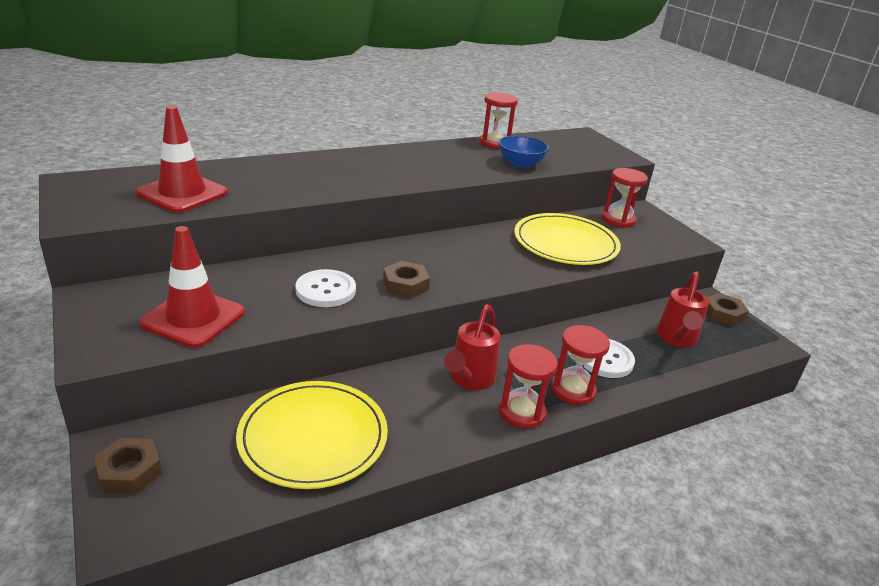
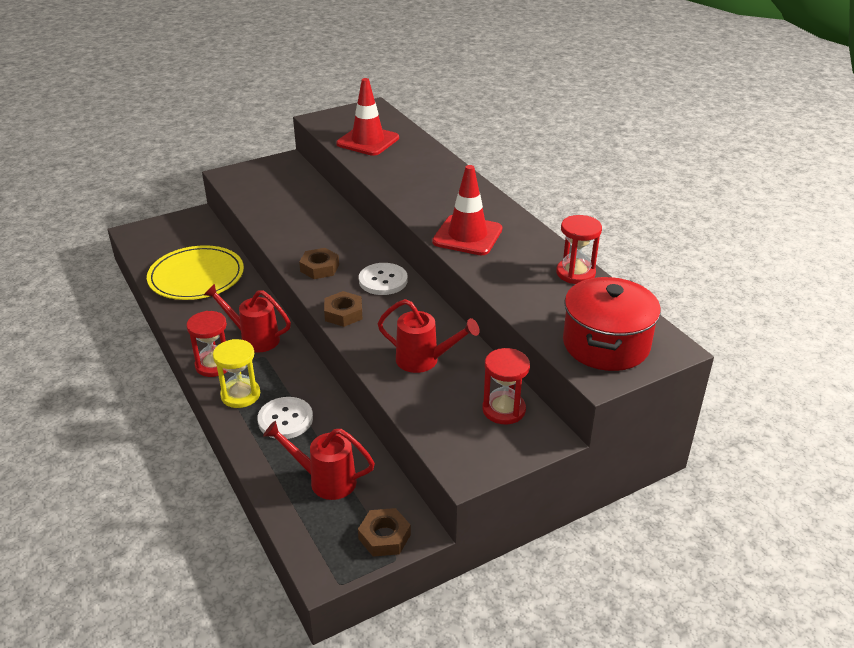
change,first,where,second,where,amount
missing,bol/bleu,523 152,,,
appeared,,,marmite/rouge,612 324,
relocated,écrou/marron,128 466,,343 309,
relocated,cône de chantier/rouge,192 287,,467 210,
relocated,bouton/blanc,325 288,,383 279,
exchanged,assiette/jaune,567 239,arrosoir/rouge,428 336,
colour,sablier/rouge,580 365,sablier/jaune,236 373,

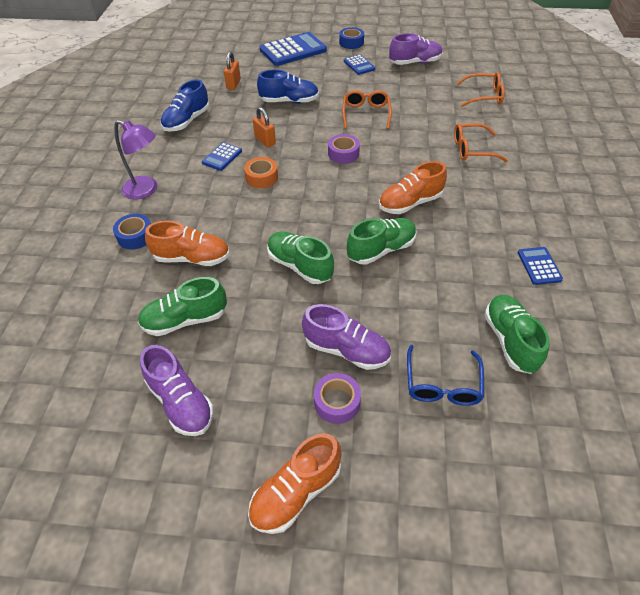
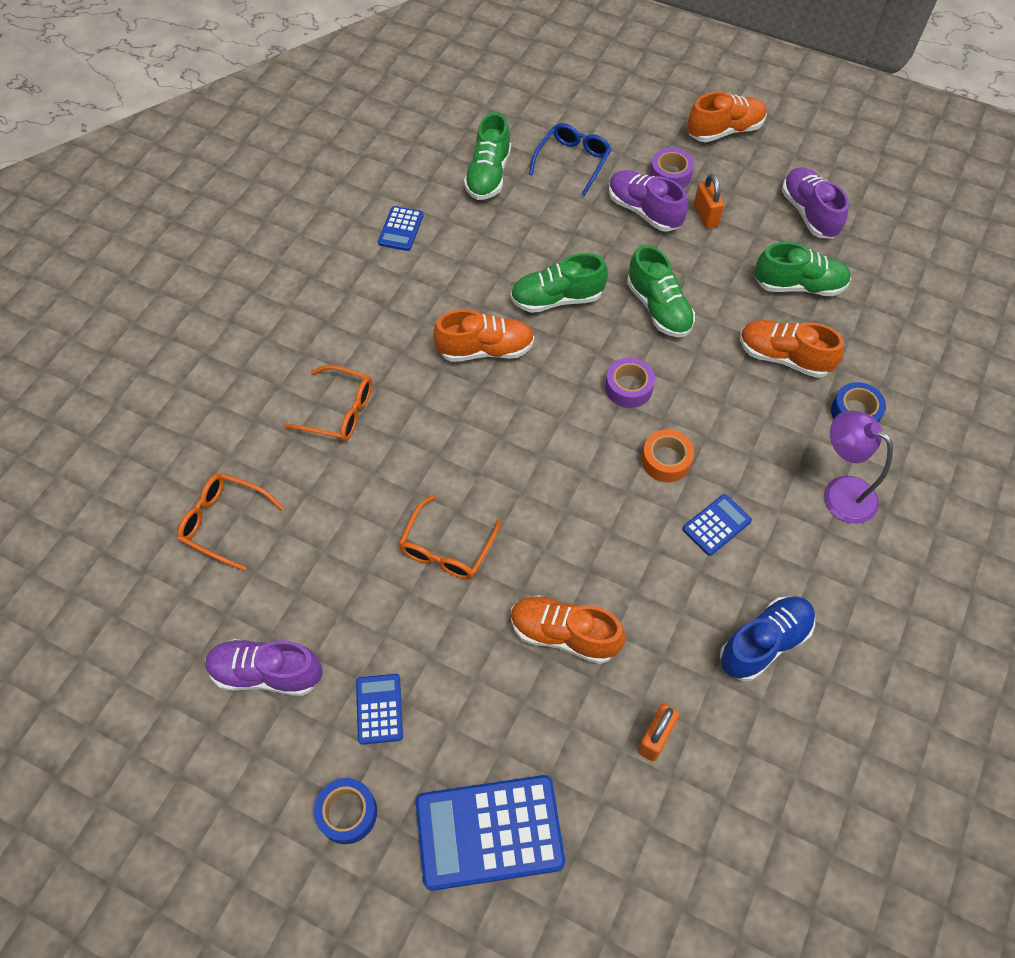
change,first,where,second,where,amount
relocated,cadenas/orange,264 127,,709 201,
relocated,ruban adhésif/violet,344 149,,630 383,
colour,chaussure/bleu,288 86,chaussure/orange,568 629,

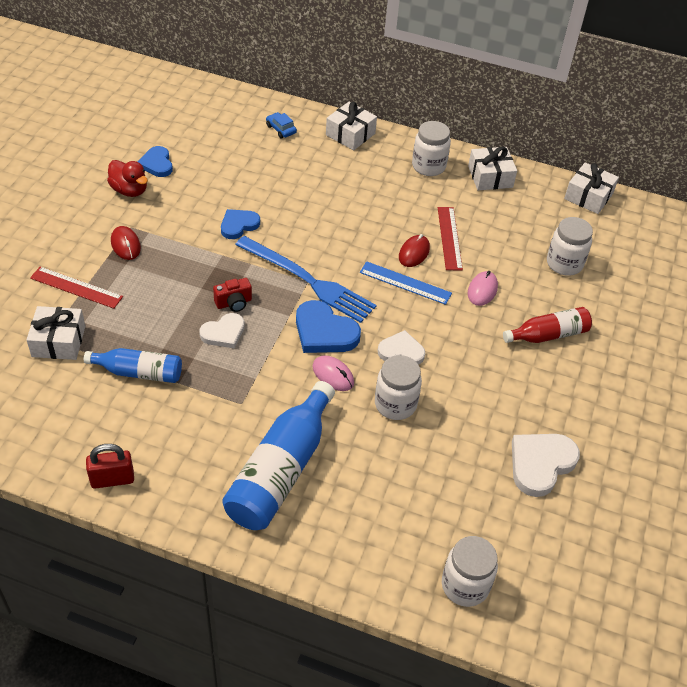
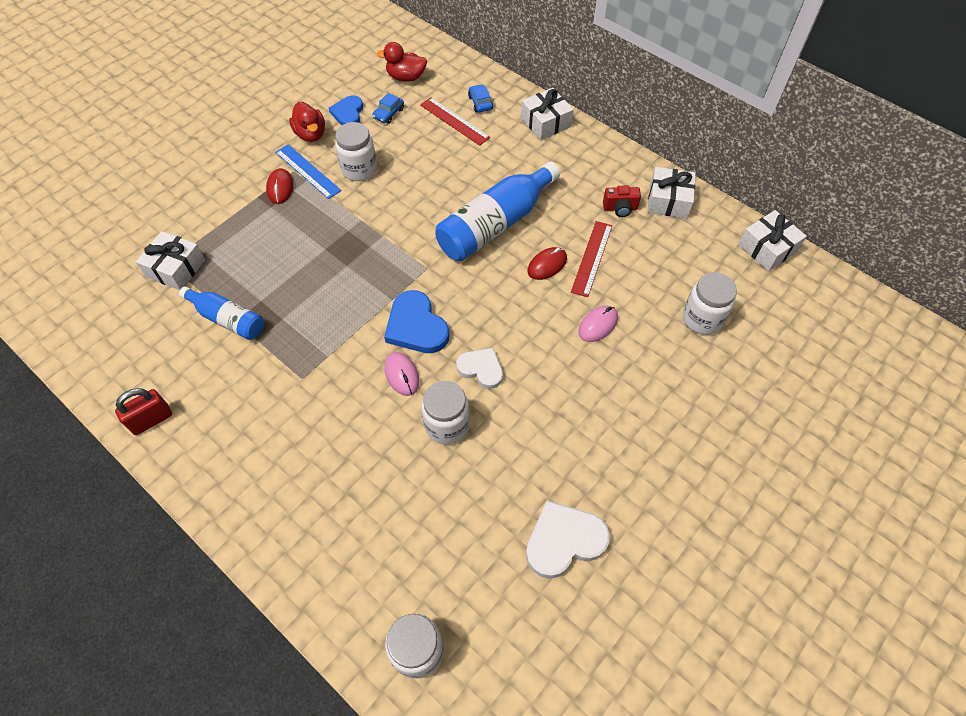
change,first,where,second,where,amount
missing,cœur/blanc,222 331,,,
missing,cœur/bleu,240 224,,,
missing,fourchette/bleu,305 279,,,
missing,bouteille/rouge,547 325,,,
appeared,,,voiture/bleu,388 108,
appeared,,,canard/rouge,401 62,
relocated,règle/rouge,76 288,,455 121,
relocated,appareil photo/rouge,232 295,,622 201,
relocated,bouteille/bleu,278 455,,497 211,
relocated,règle/bleu,406 283,,308 171,
relocated,bocal/blanc,431 148,,356 151,
spun,cadenas/rouge,110 466,,143 411,45 degrees counterclockwise

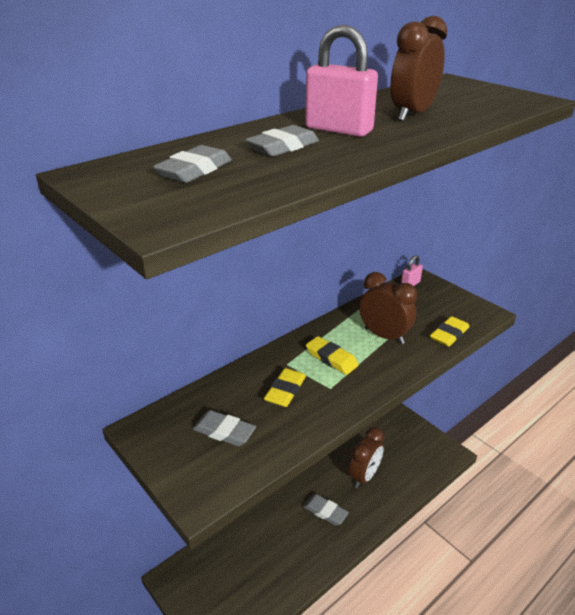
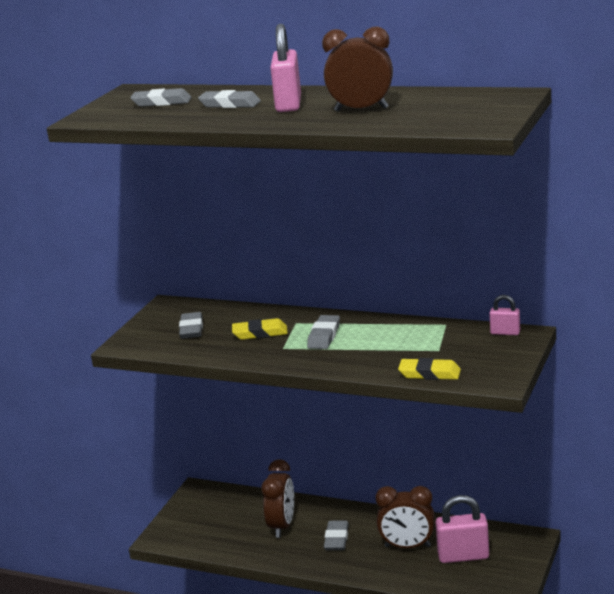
change,first,where,second,where,amount
appeared,,,cadenas/rose,462 529,
relocated,réveil/marron,388 308,,277 498,
colour,gomme/jaune,332 355,gomme/gris,323 332,

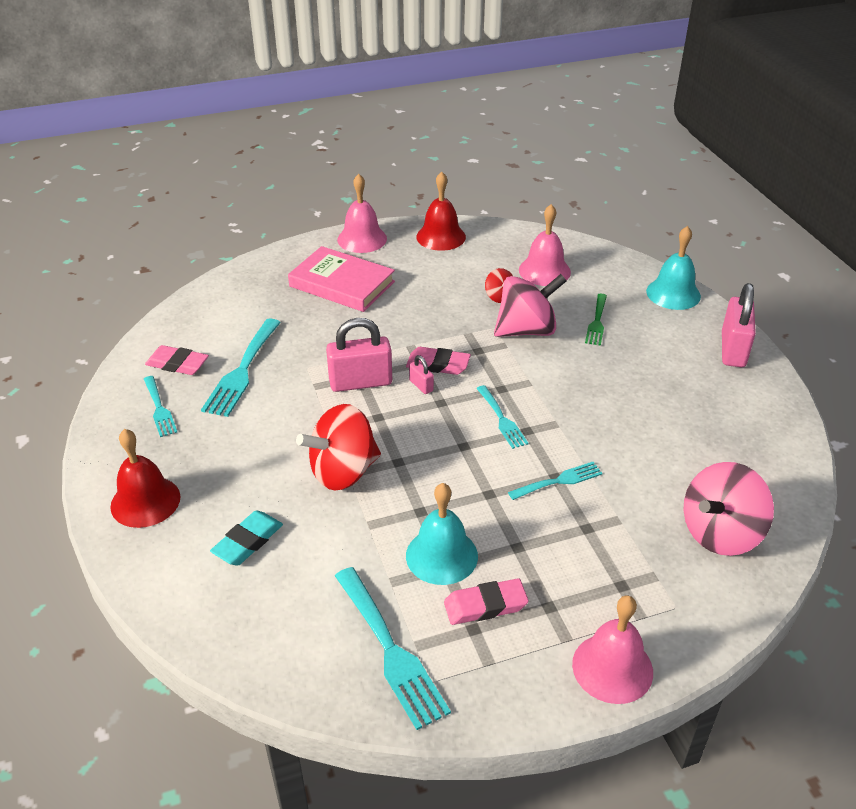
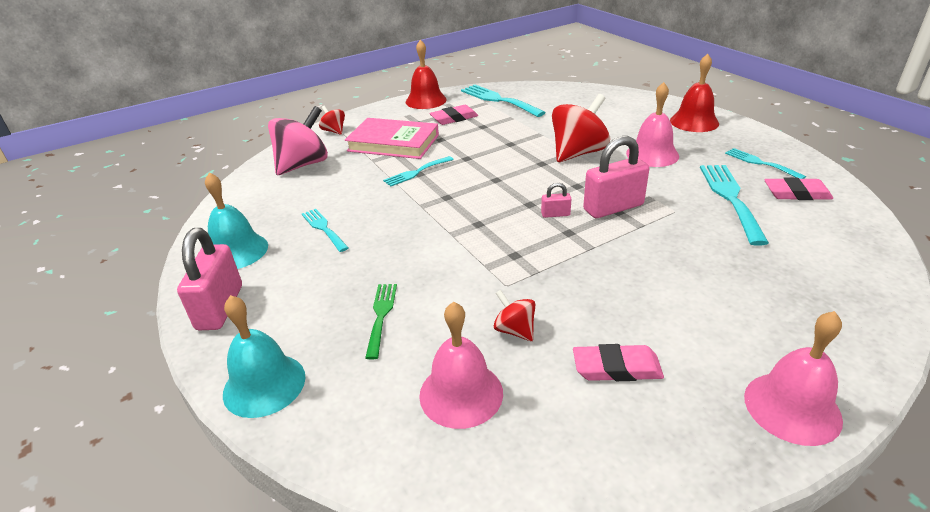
change,first,where,second,where,amount
missing,gomme/turquoise,246 538,,,
missing,toupie/rose,530 305,,,
appeared,,,toupie/rouge,332 120,
relocated,livre/rose,341 279,,392 138,
relocated,gomme/rose,438 361,,618 362,
relocated,cloche/turquoise,442 534,,236 221,
relocated,cloche/rouge,441 211,,426 74,
relocated,fourchette/turquoise,502 417,,325 230,
relocated,cloche/rose,612 649,,652 124,
spun,cadenas/rose,421 374,,556 200,45 degrees counterclockwise

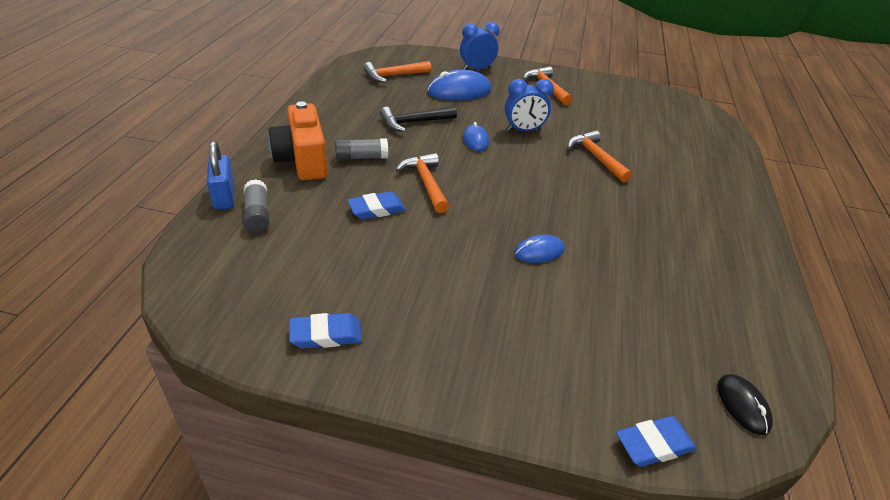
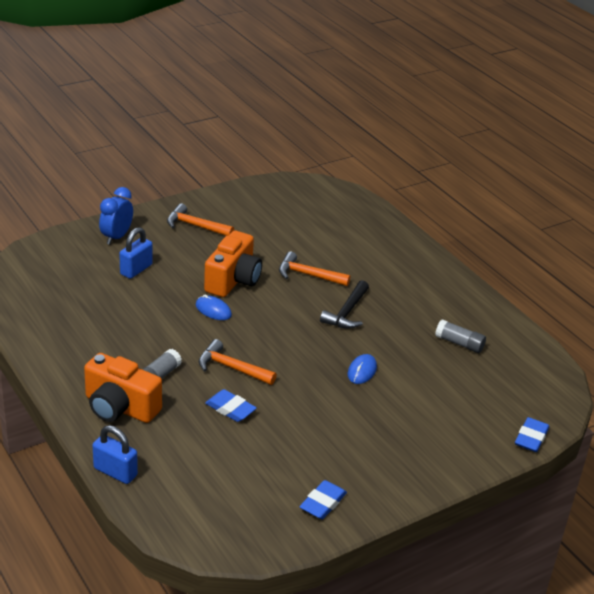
change,first,where,second,where,amount
missing,marteau/orange,397 71,,,
missing,souris/noir,745 404,,,
relocated,bâton de colle/gris,256 206,,460 336,
relocated,marteau/noir,418 119,,344 304,
exchanged,souris/bleu,459 85,cadenas/bleu,136 253,
exchanged,réveil/bleu,529 105,appareil photo/orange,233 264,
spun,gomme/bleu,376 205,,231 405,75 degrees counterclockwise

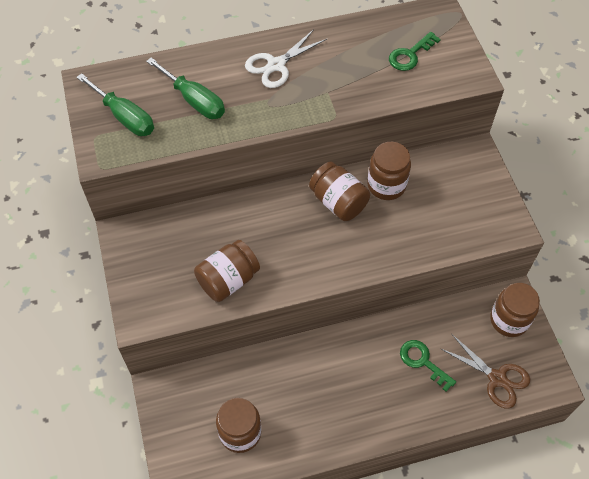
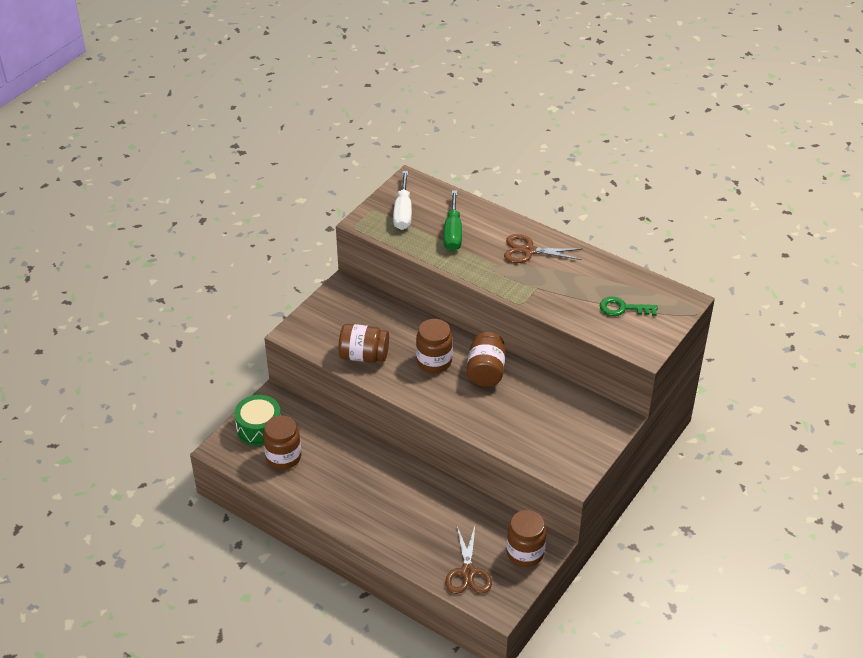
change,first,where,second,where,amount
missing,clé/vert,428 366,,,
appeared,,,tambour/vert,257 420,
relocated,bocal/marron,389 171,,434 346,
colour,tournevis/vert,115 104,tournevis/blanc,402 200,
colour,ciseaux/blanc,286 58,ciseaux/marron,543 248,

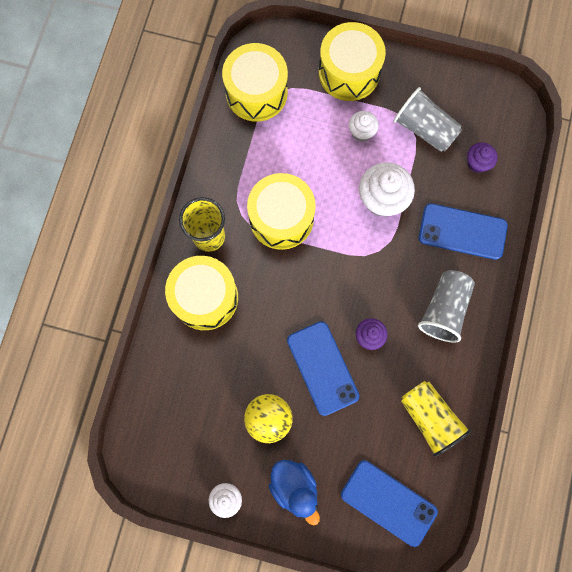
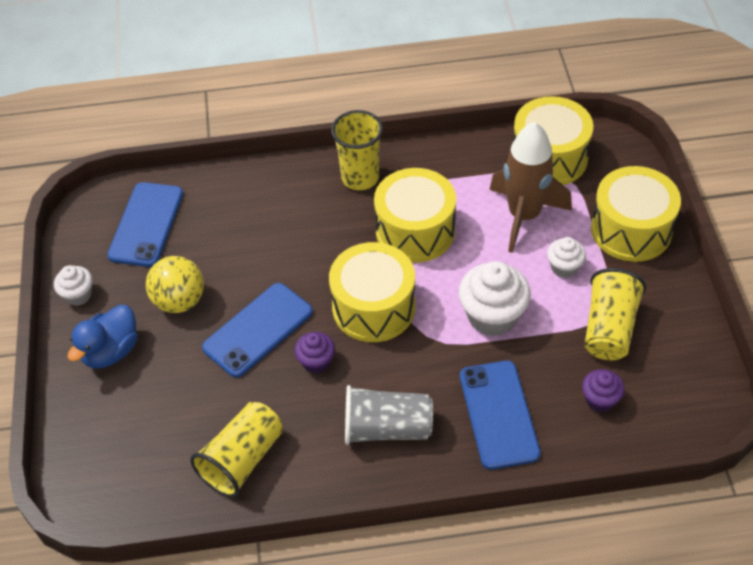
change,first,where,second,where,amount
appeared,,,fusée/marron,530 187,
relocated,tambour/jaune,201 293,,372 292,
relocated,téléphone/bleu,389 503,,145 224,
colour,gobelet/gris,427 119,gobelet/jaune,615 314,

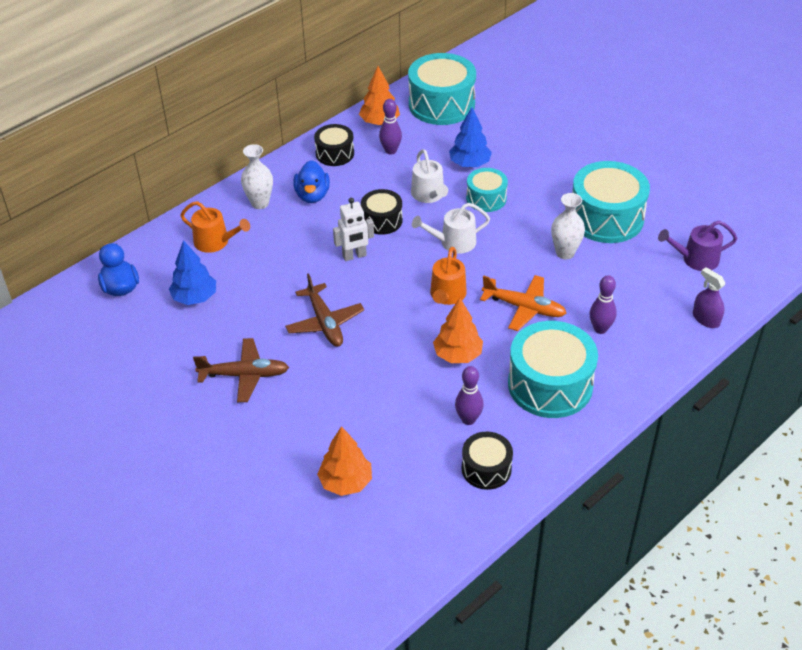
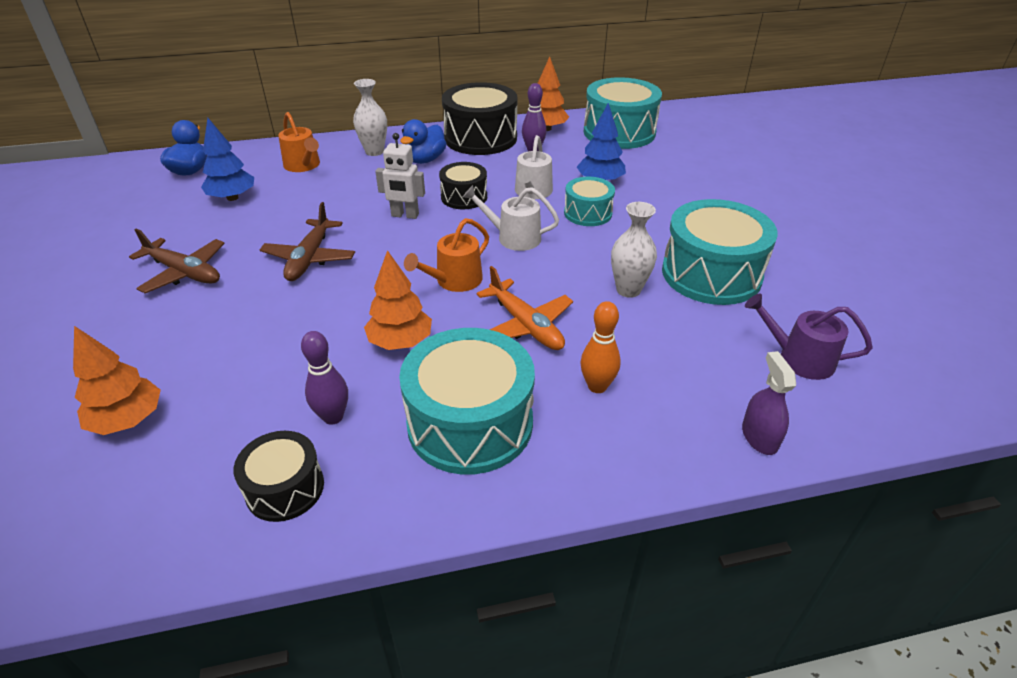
change,first,where,second,where,amount
colour,quille/violet,603 304,quille/orange,600 347,
size,tambour/noir,334 145,,479 118,x1.80

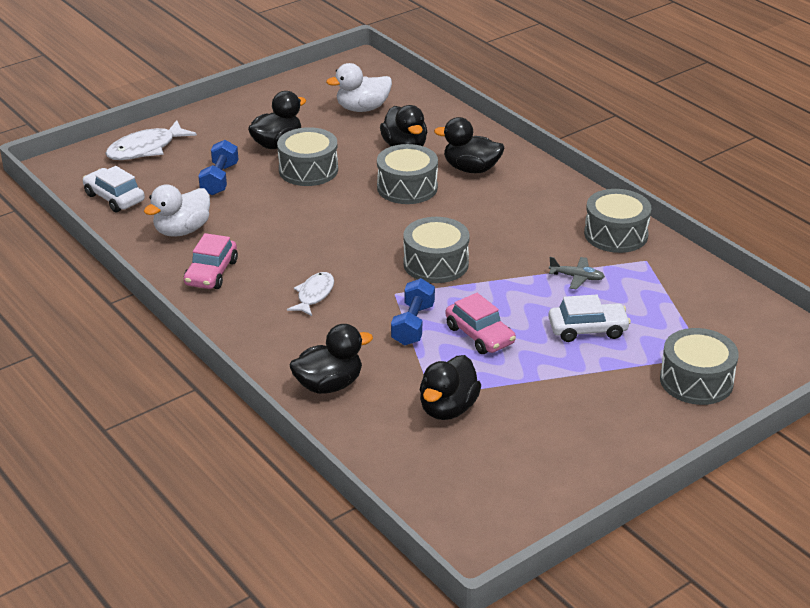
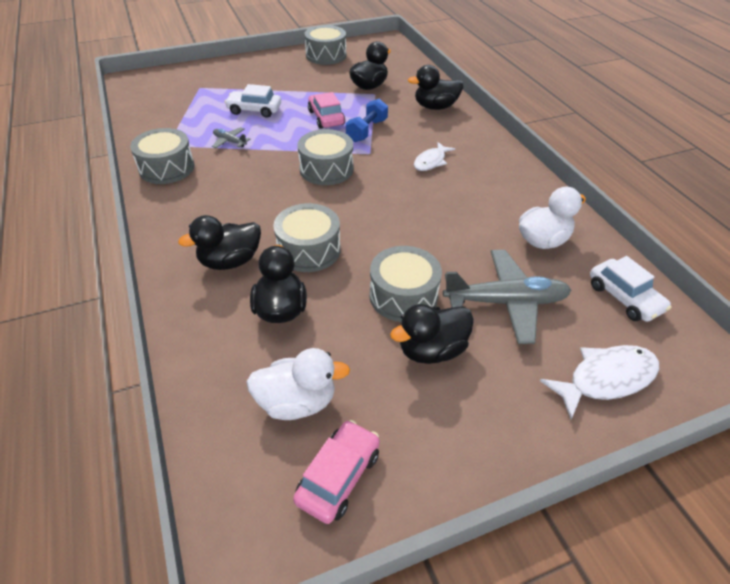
change,first,where,second,where,amount
relocated,voiture/rose,211 261,,336 472,
relocated,tambour/gris,699 366,,325 45,
exchanged,haltère/bleu,218 167,avion/gris,507 297,
spun,canard/noir,469 145,,219 242,120 degrees clockwise

